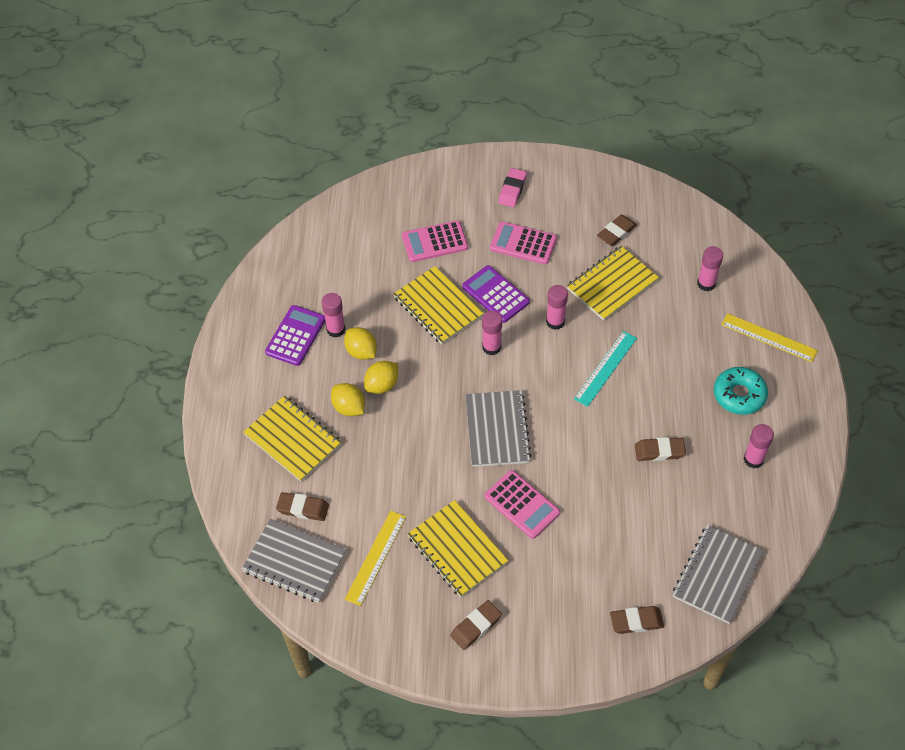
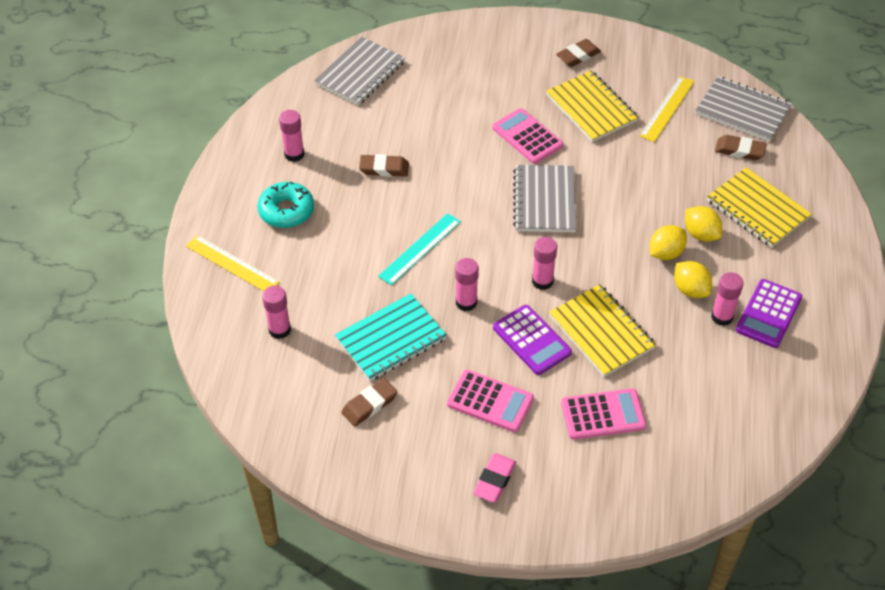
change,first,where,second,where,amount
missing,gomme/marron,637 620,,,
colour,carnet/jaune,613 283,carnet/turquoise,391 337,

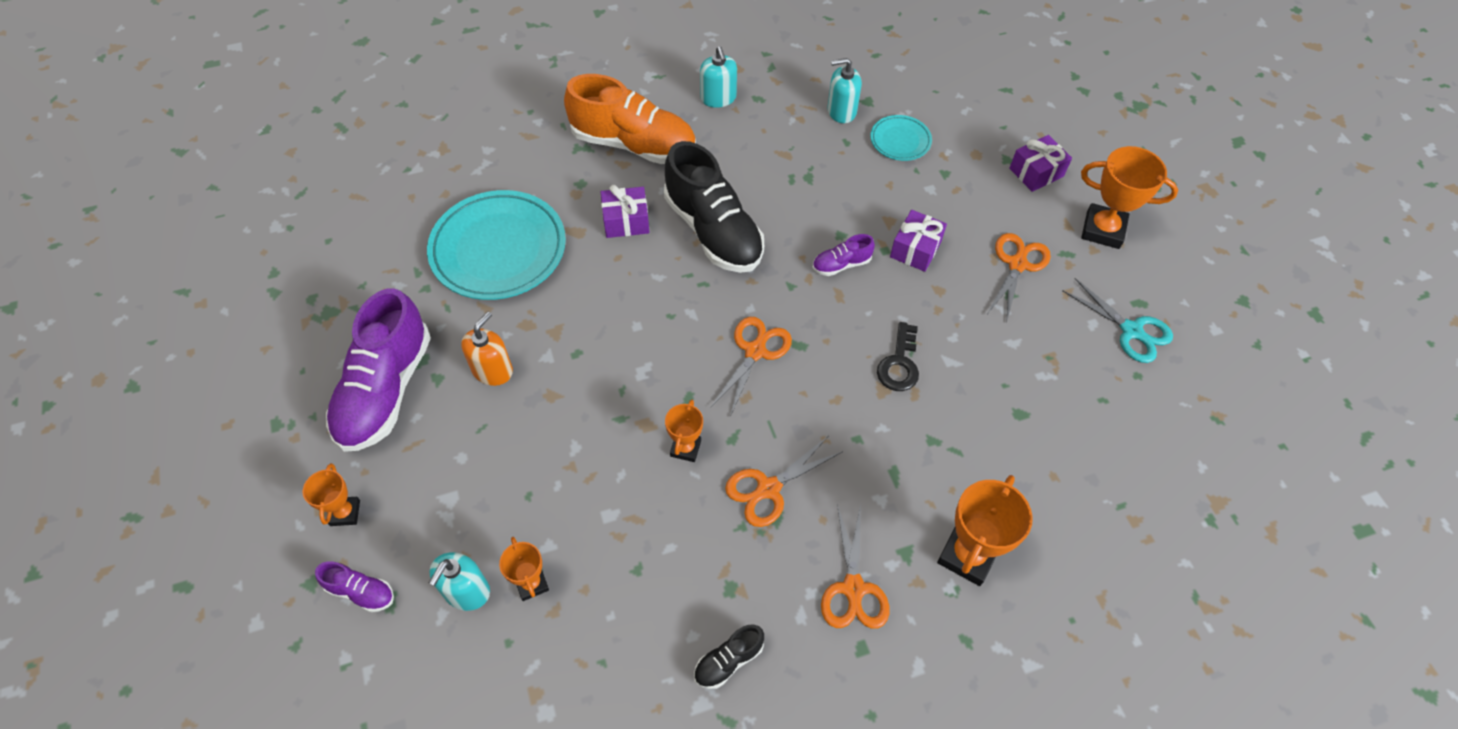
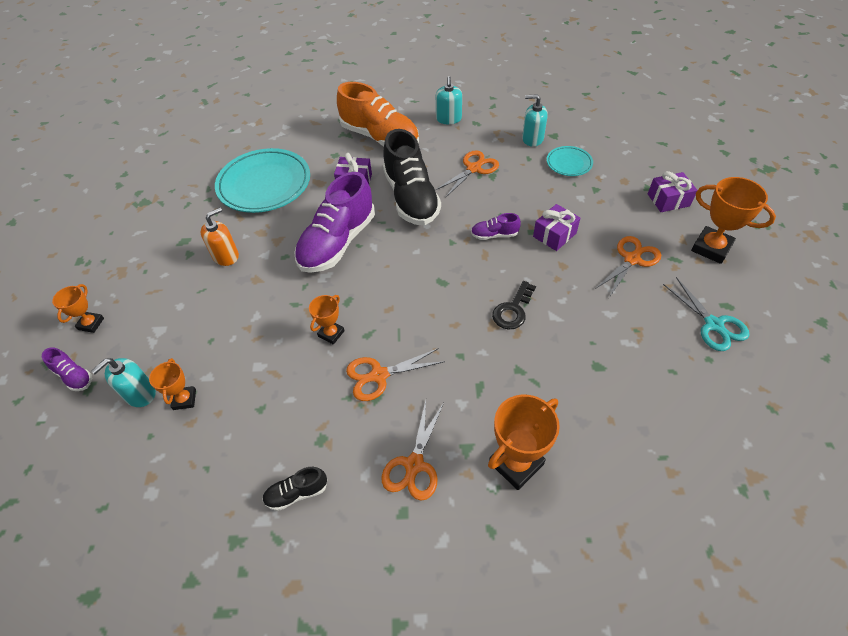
change,first,where,second,where,amount
relocated,chaussure/violet,378 370,,334 222,
relocated,ciseaux/orange,751 367,,467 173,

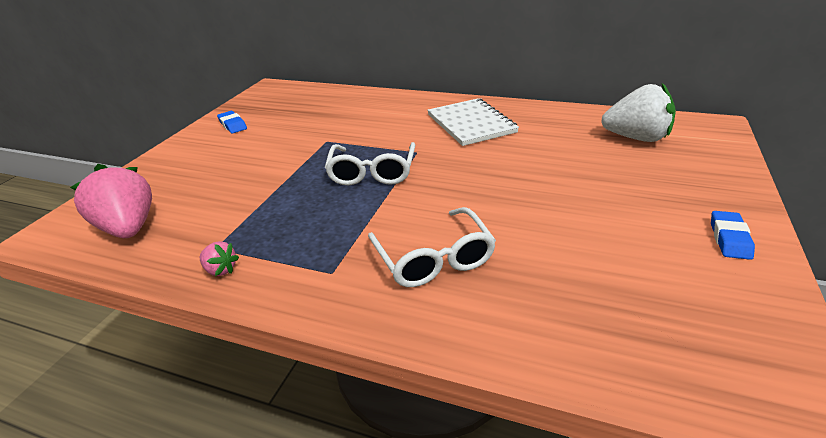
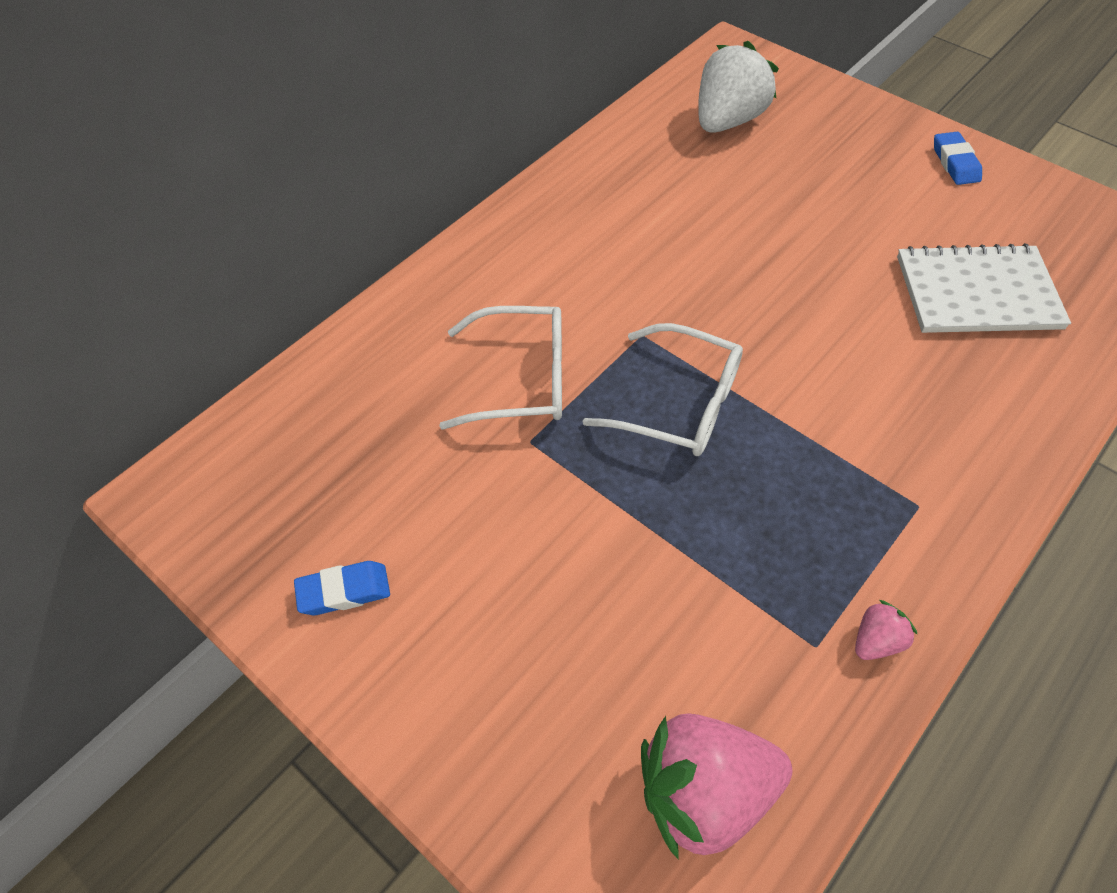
change,first,where,second,where,amount
relocated,lunettes/blanc,432 247,,500 368,
relocated,carnet/blanc,473 122,,984 288,
spun,gomme/bleu,733 235,,958 158,45 degrees clockwise

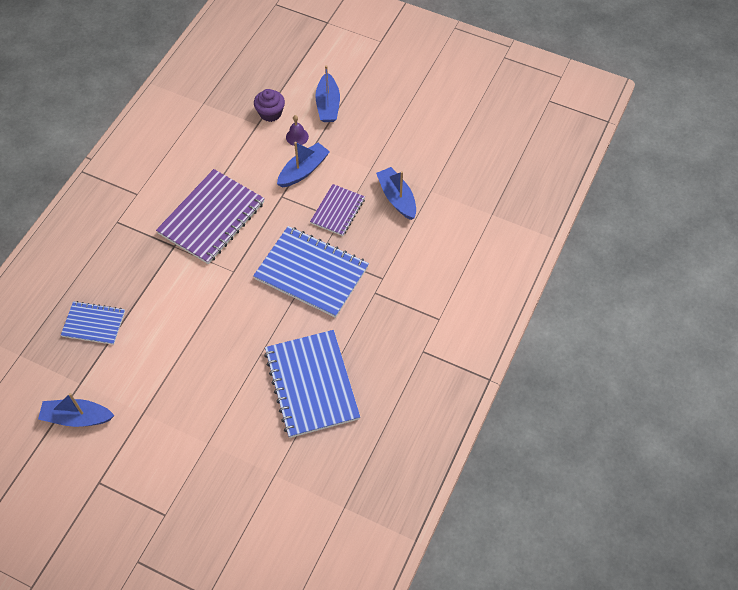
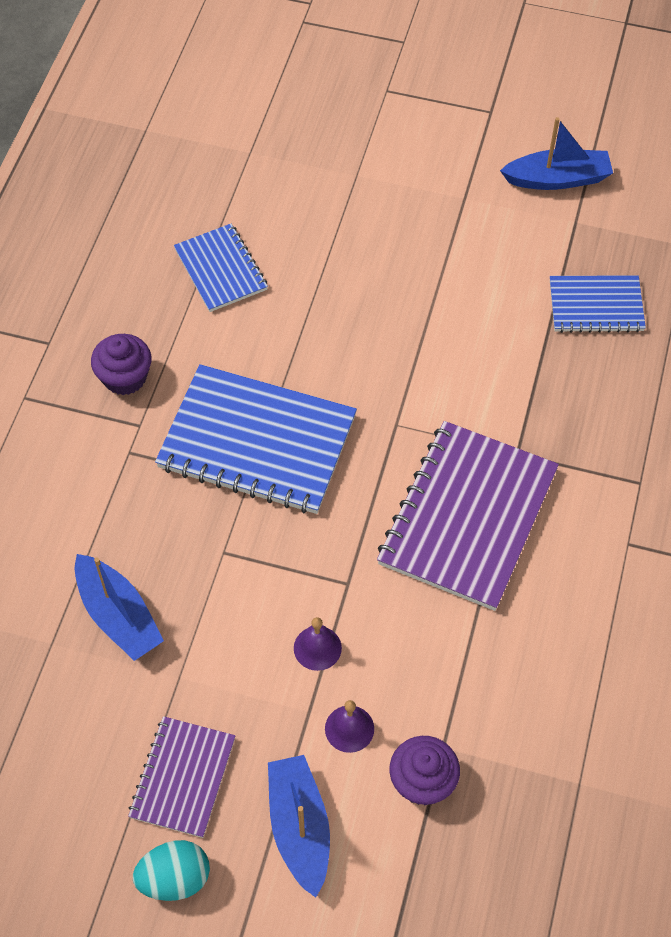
change,first,where,second,where,amount
appeared,,,muffin/violet,121 364,
appeared,,,œuf/turquoise,171 870,
relocated,carnet/violet,337 210,,181 777,
exchanged,bateau/bleu,303 164,cloche/violet,318 644,
size,carnet/bleu,312 384,,221 268,x0.56

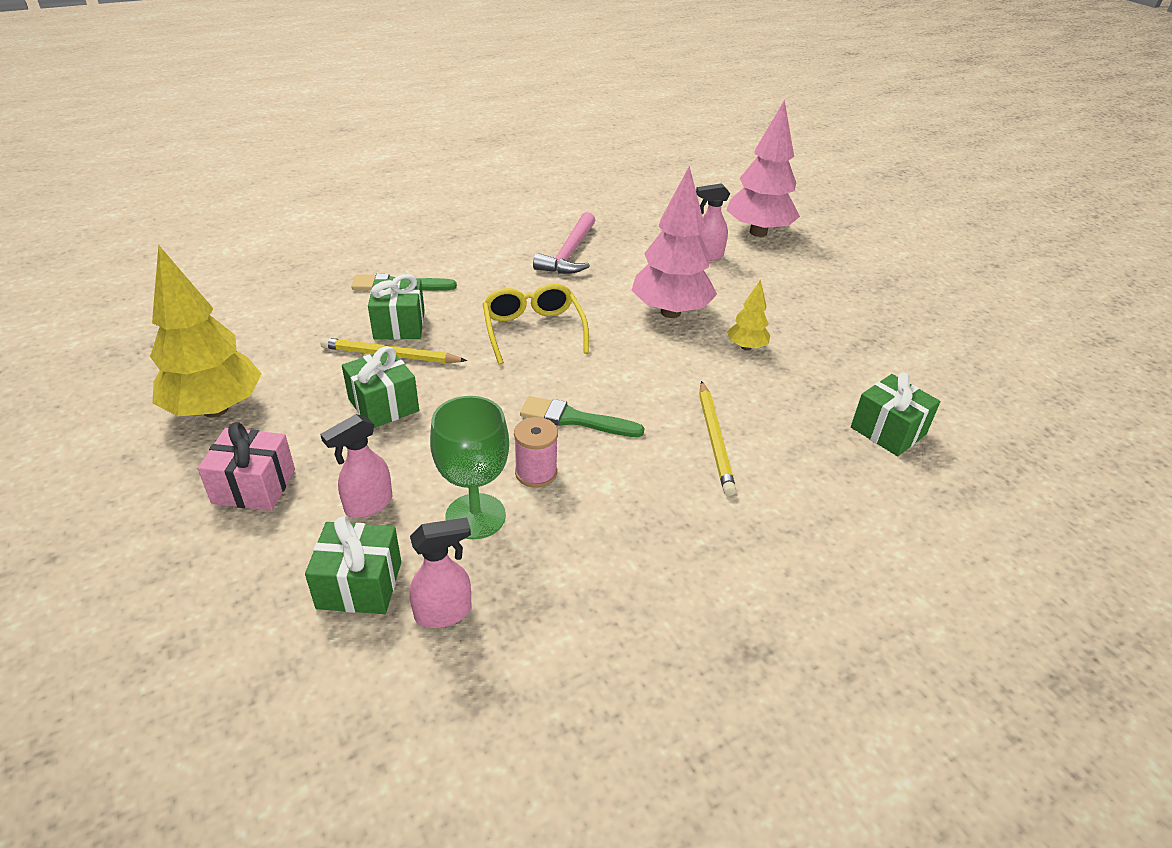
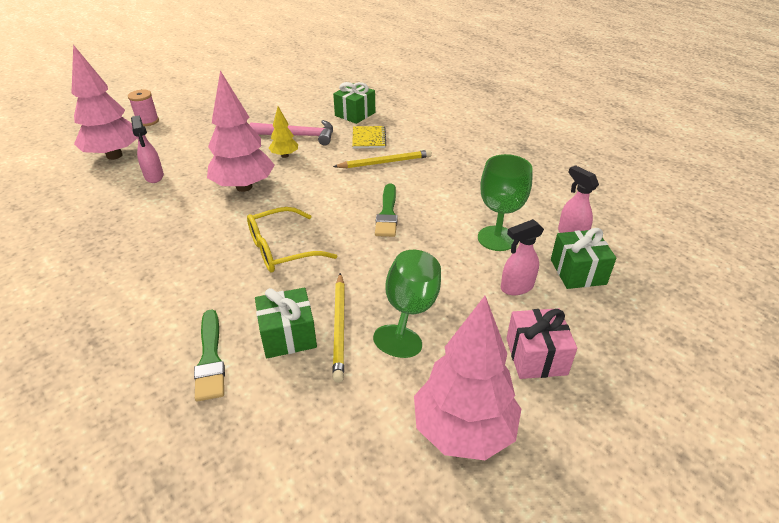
change,first,where,second,where,amount
appeared,,,carnet/jaune,369 137,
relocated,bobine/rose,536 452,,143 108,
relocated,marteau/rose,564 243,,291 132,
exchanged,cadeau/vert,380 387,verre à pied/vert,407 304,
colour,arbre/jaune,206 331,arbre/rose,467 378,
spun,vaporisateur/rose,356 466,,522 257,120 degrees clockwise

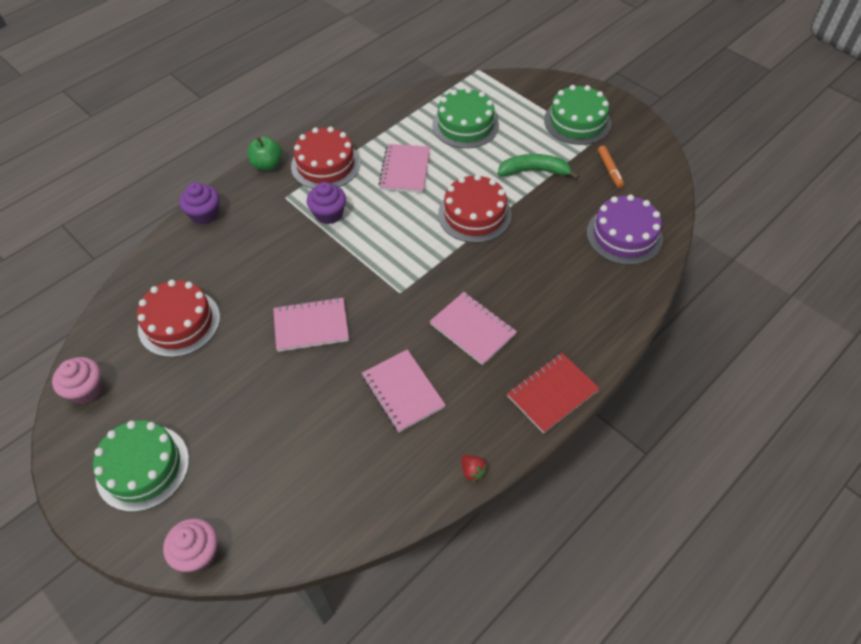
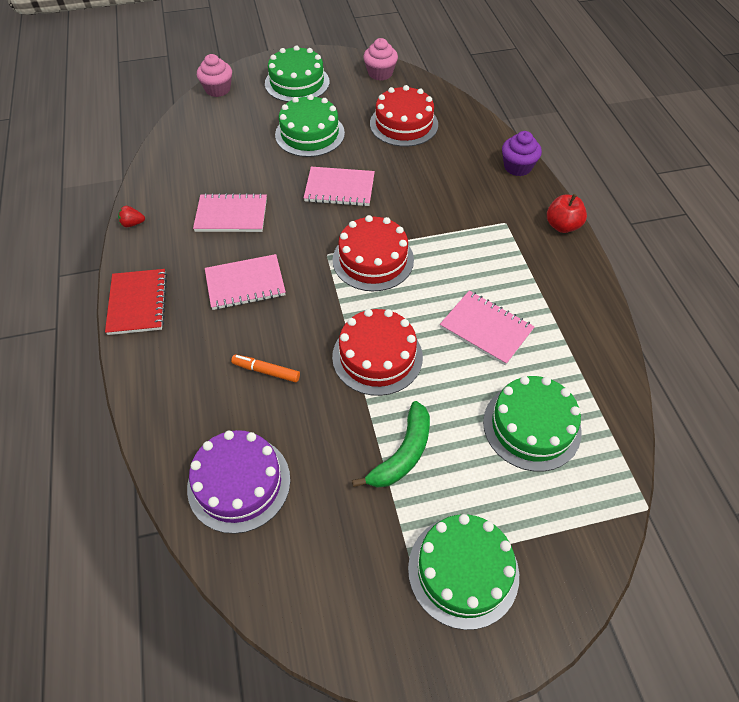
change,first,where,second,where,amount
missing,muffin/violet,326 203,,,
appeared,,,gâteau/vert,310 125,
relocated,gâteau/rouge,325 158,,373 253,
relocated,feutre/orange,611 167,,265 368,
colour,pomme/vert,265 153,pomme/rouge,567 213,
spun,carnet/rose,311 324,,339 186,75 degrees clockwise

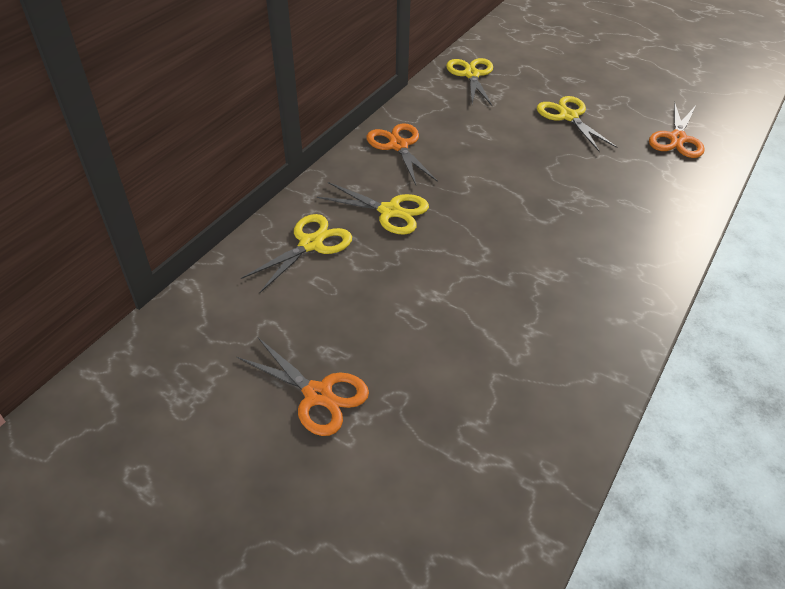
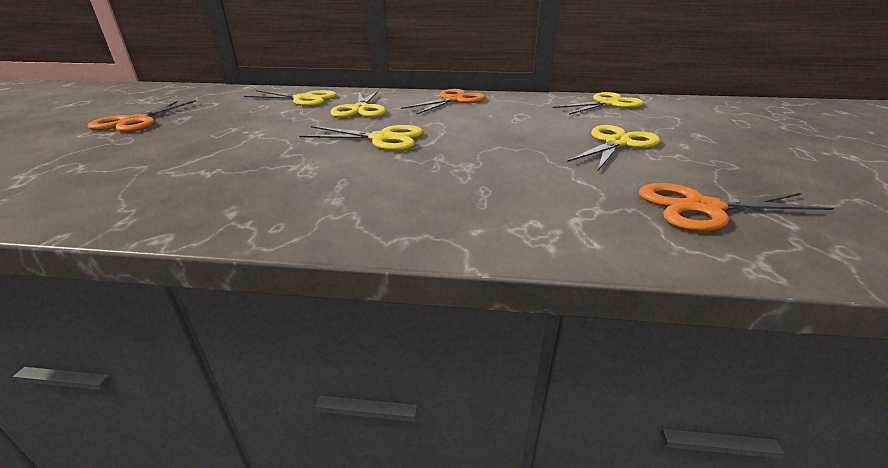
change,first,where,second,where,amount
appeared,,,ciseaux/jaune,361 138,

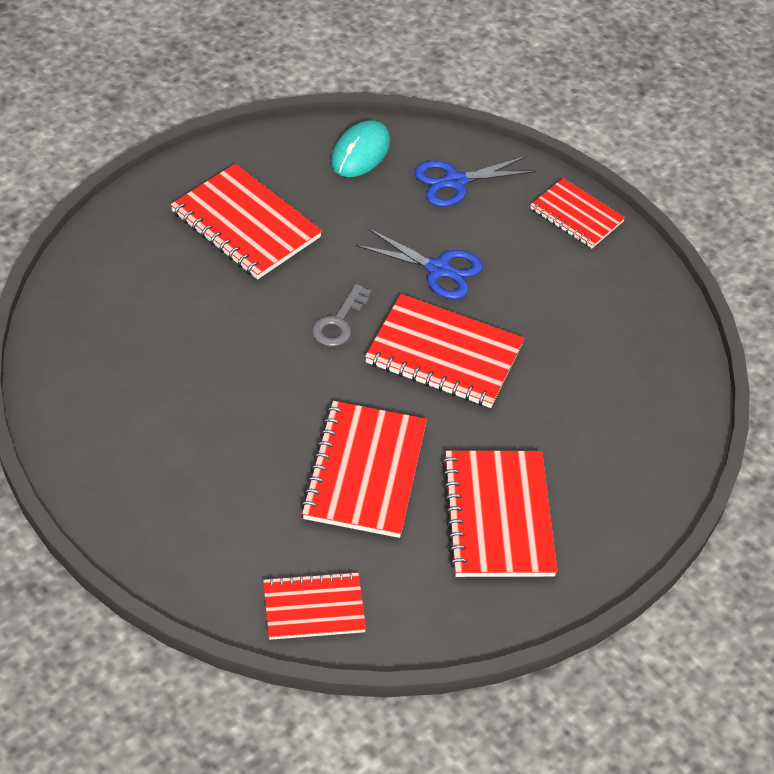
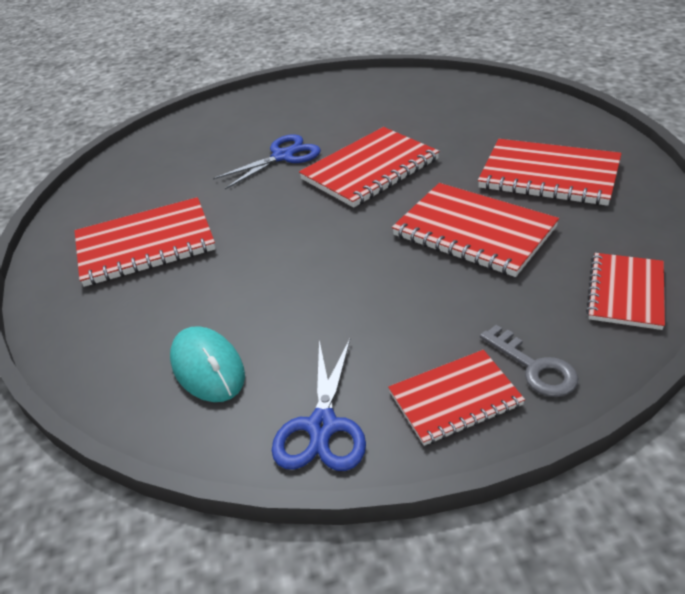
change,first,where,second,where,amount
relocated,clé/gris,341 315,,529 361,
relocated,souris/turquoise,360 148,,207 364,
relocated,ciseaux/bleu,475 181,,319 405,
relocated,carnet/rouge,577 213,,456 398,

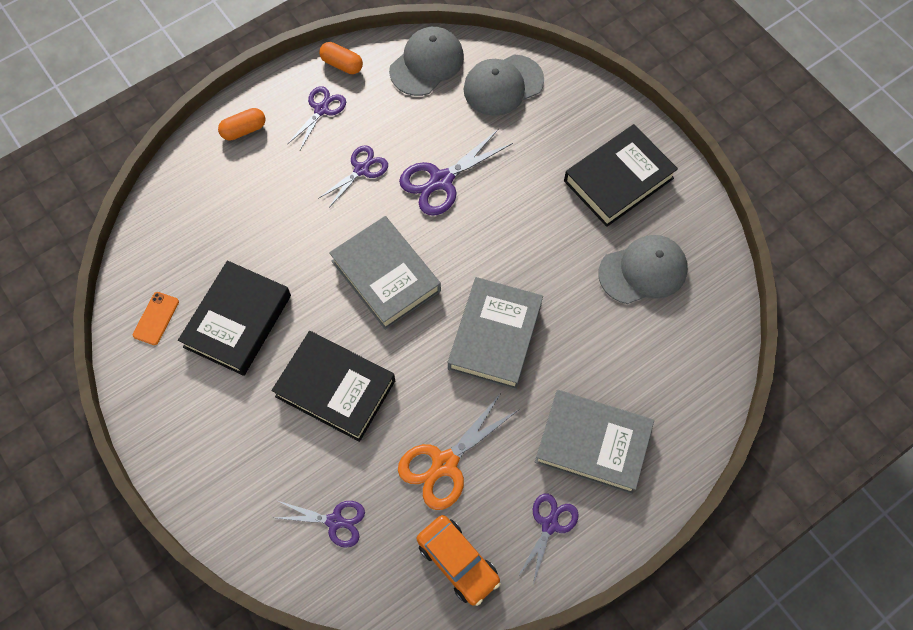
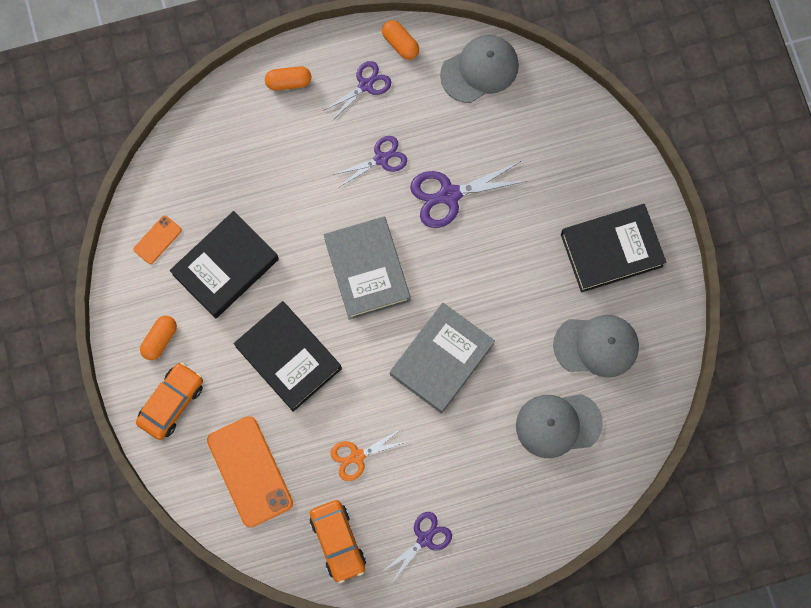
change,first,where,second,where,amount
missing,livre/gris,594 442,,,
appeared,,,voiture/orange,169 401,
appeared,,,gélule/orange,158 338,
relocated,casquette/gris,504 85,,559 426,
exchanged,ciseaux/violet,321 524,téléphone/orange,250 472,
size,ciseaux/orange,458 451,,369 455,x0.65

